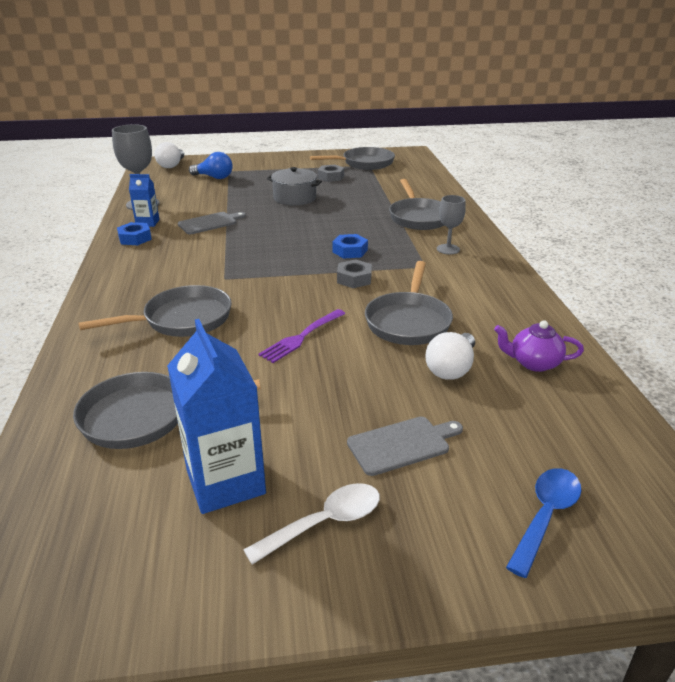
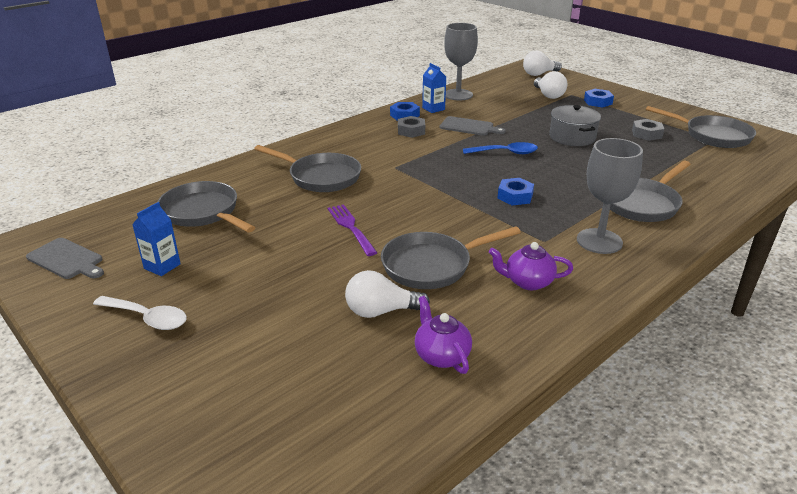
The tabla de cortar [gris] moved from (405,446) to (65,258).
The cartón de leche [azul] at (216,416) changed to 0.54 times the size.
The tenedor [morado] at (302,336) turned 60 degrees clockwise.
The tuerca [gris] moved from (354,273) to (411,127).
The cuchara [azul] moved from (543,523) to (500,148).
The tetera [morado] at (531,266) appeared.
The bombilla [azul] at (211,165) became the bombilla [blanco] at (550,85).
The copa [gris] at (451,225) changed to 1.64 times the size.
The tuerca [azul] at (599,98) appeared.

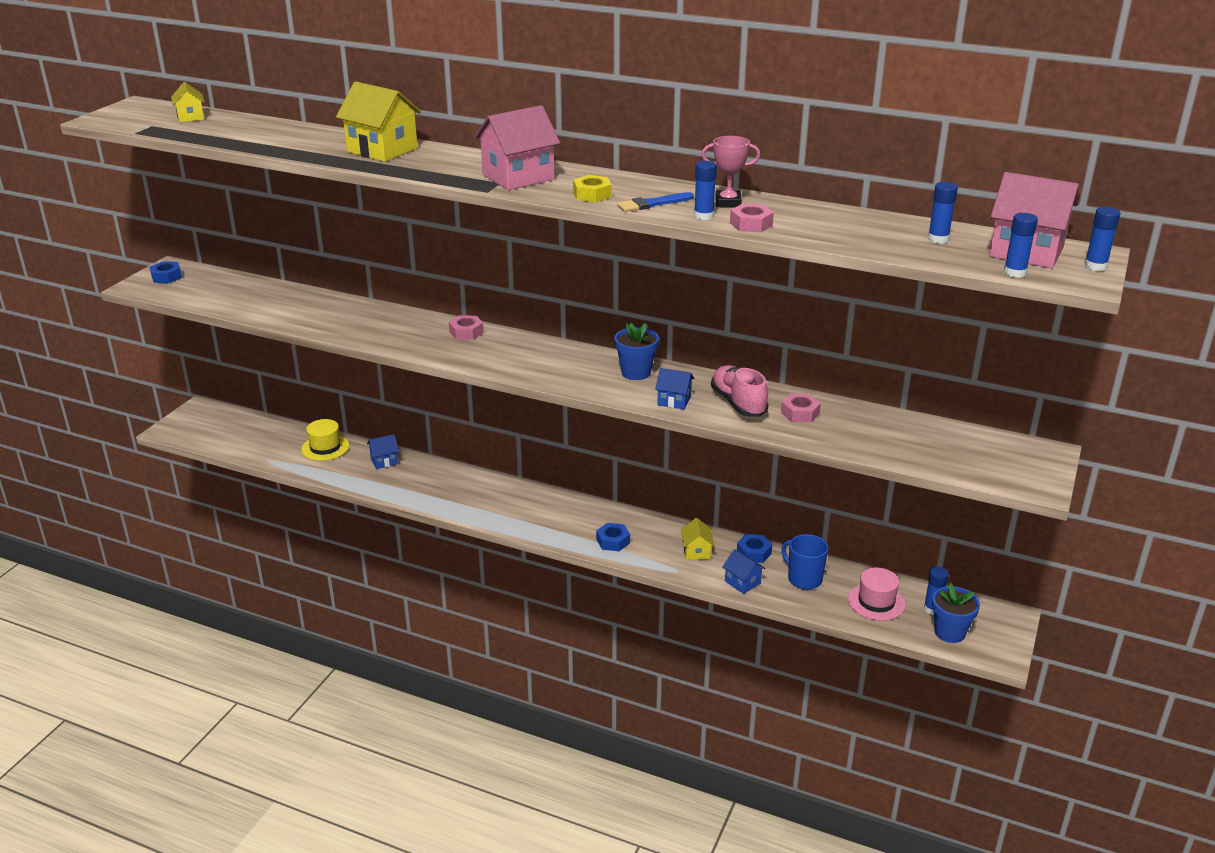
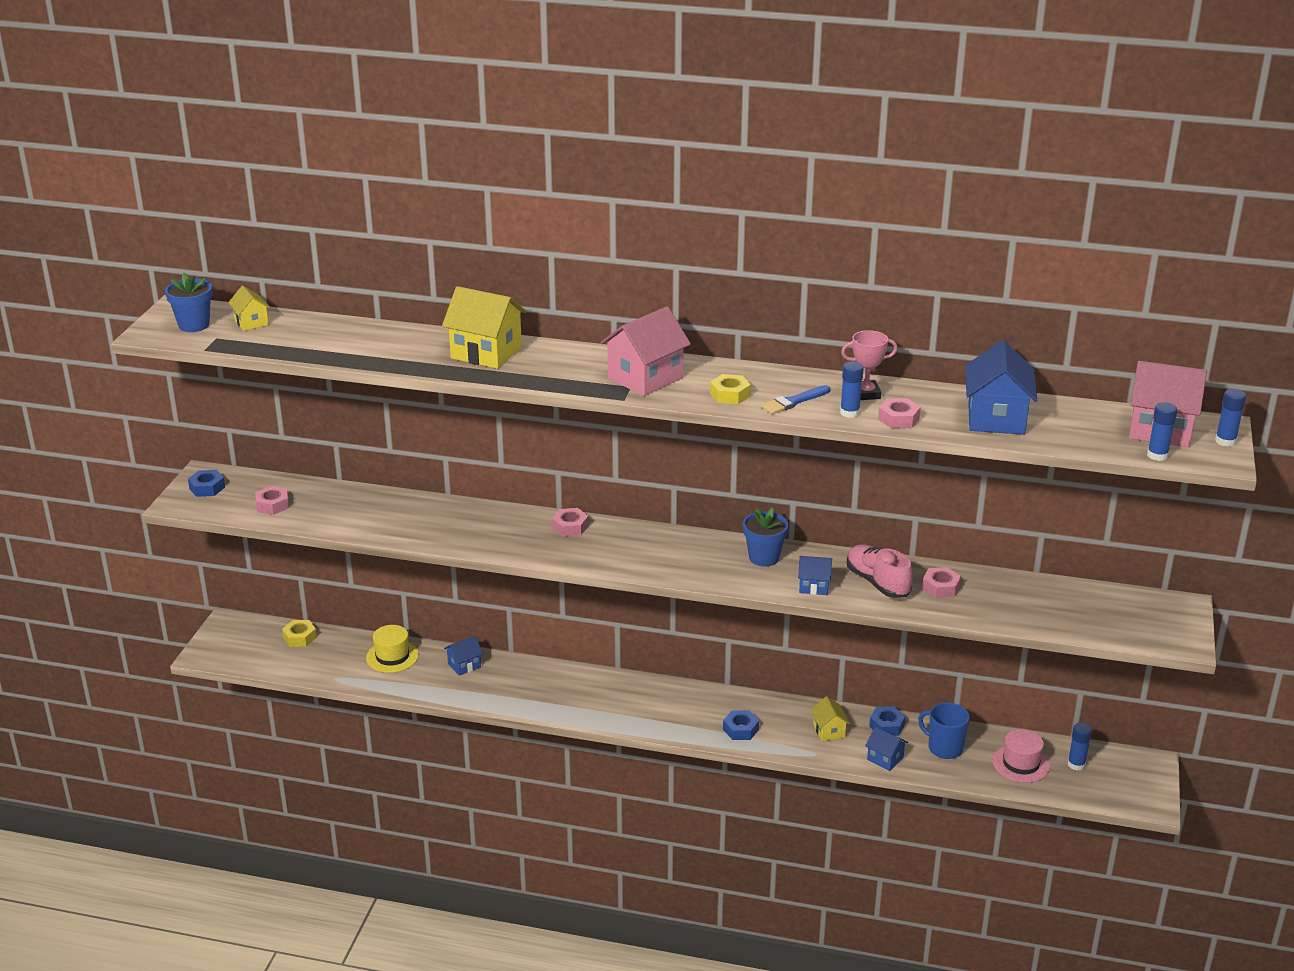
The maceta [azul] moved from (956,613) to (189,302).
The tuerca [rosa] at (272,500) appeared.
The tuerca [amarillo] at (299,633) appeared.
The casa [azul] at (1001,387) appeared.
The barra de pegamento [azul] at (943,212) disappeared.

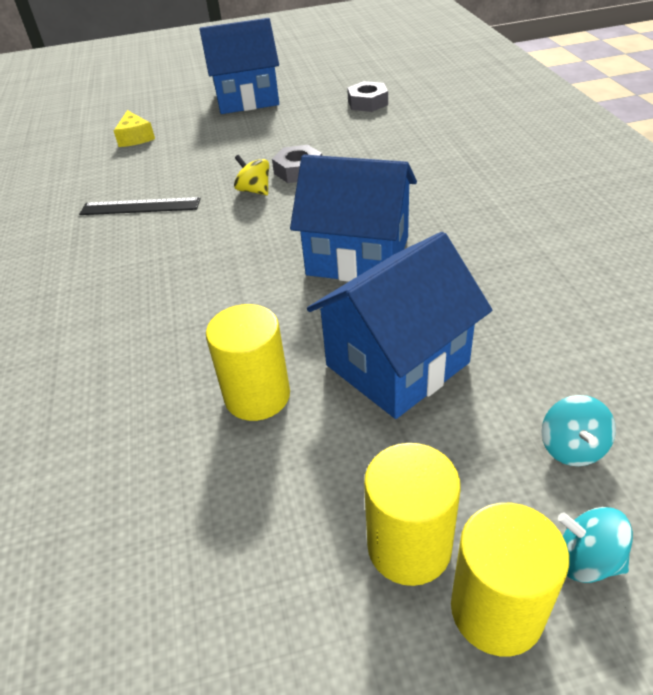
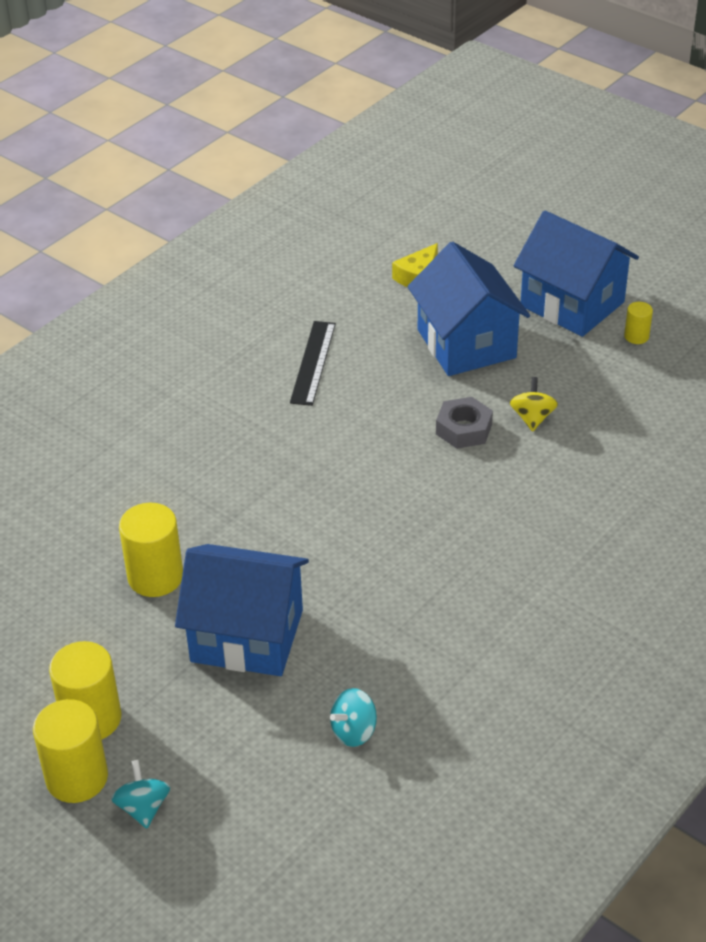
The regla [negro] at (140,206) turned 45 degrees clockwise.
The peonza [turquesa] moved from (578,430) to (353,717).
The casa [azul] moved from (353,218) to (468,309).
The peonza [amarillo] moved from (251,175) to (534,404).
The cilindro [amarillo] at (638,323) appeared.
The tuerca [gris] at (367,96) disappeared.

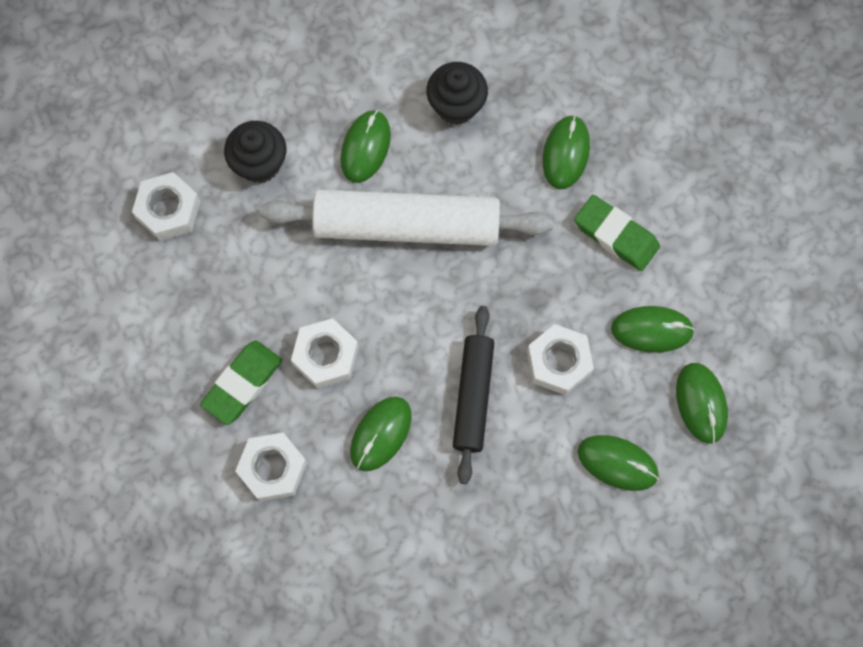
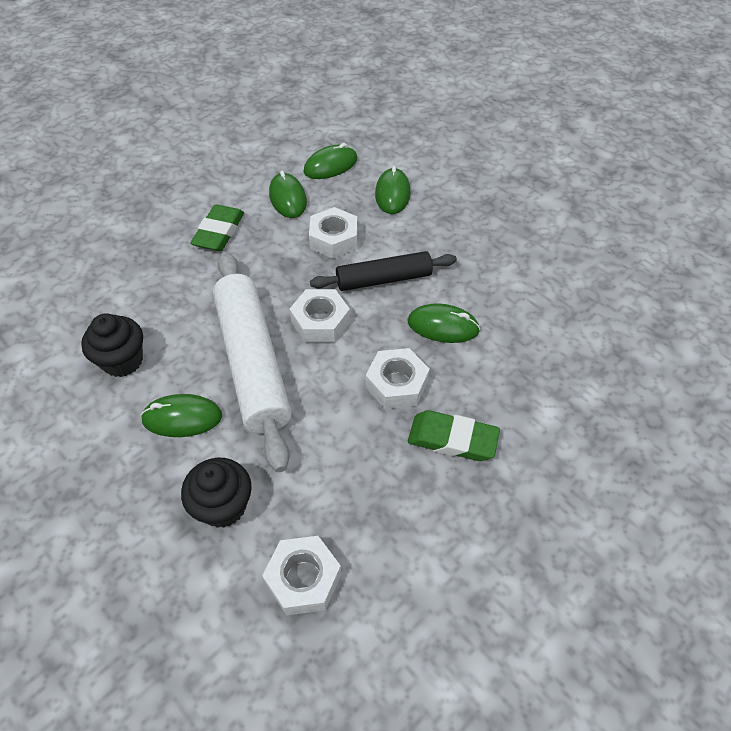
The tuerca [blanco] moved from (271,467) to (320,315).
The ratón [verde] at (566,152) disappeared.

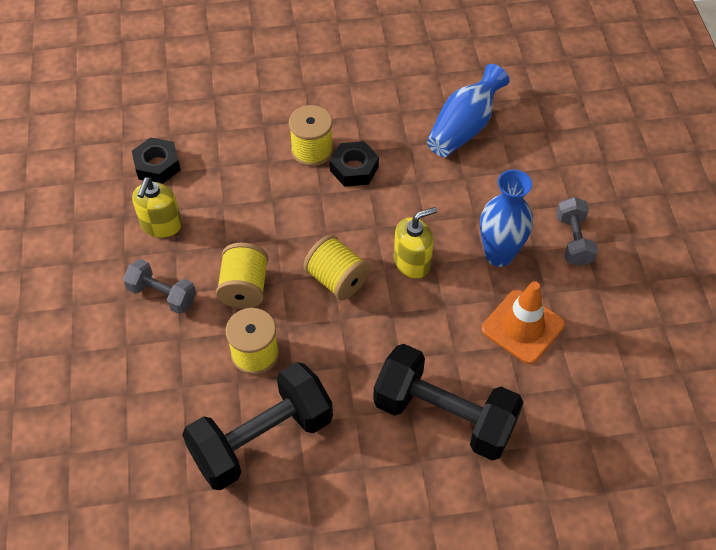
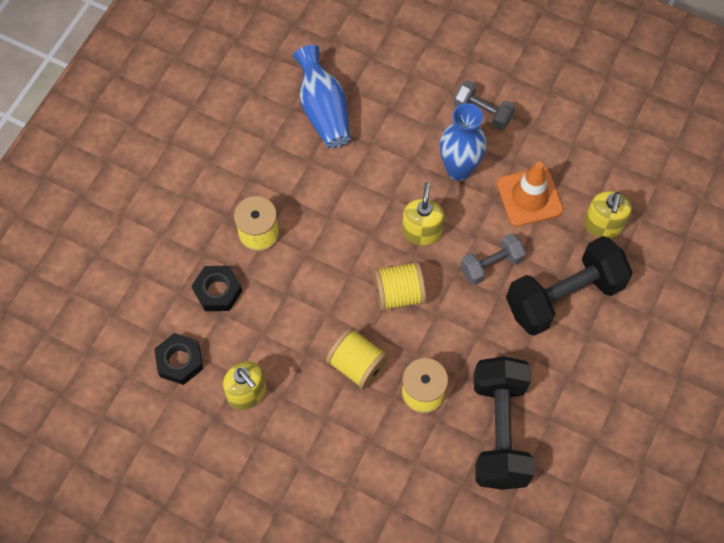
The tuerca [negro] moved from (354,164) to (217,288).
The mancuerna [gris] moved from (159,286) to (493,259).
The dispensador de jabón [amarillo] at (608,214) appeared.

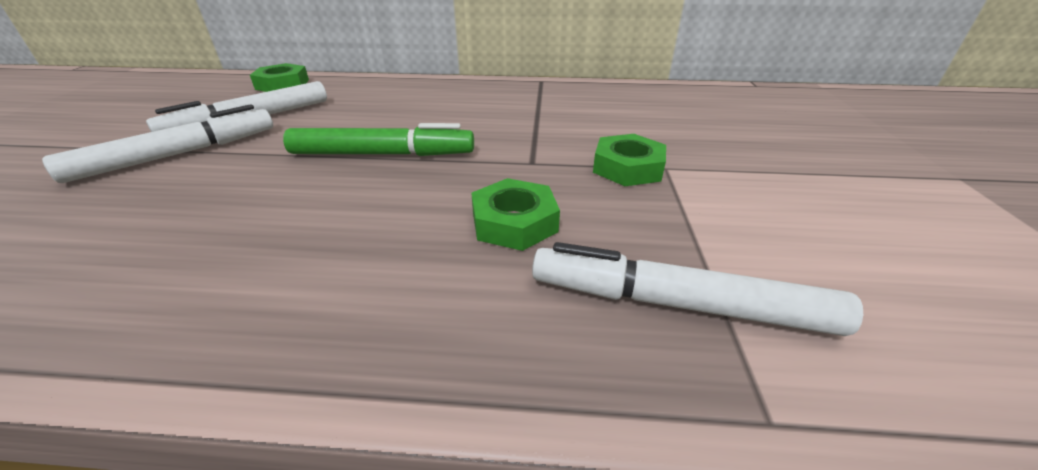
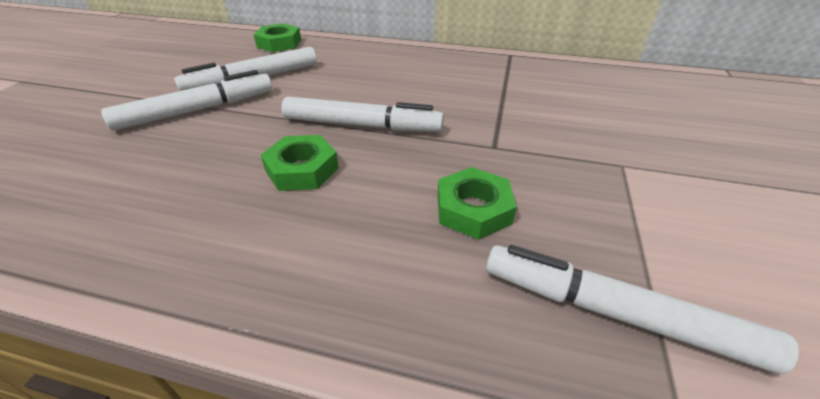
The tuerca [verde] moved from (629,160) to (300,163).
The rotulador [verde] at (378,139) became the rotulador [blanco] at (362,114).

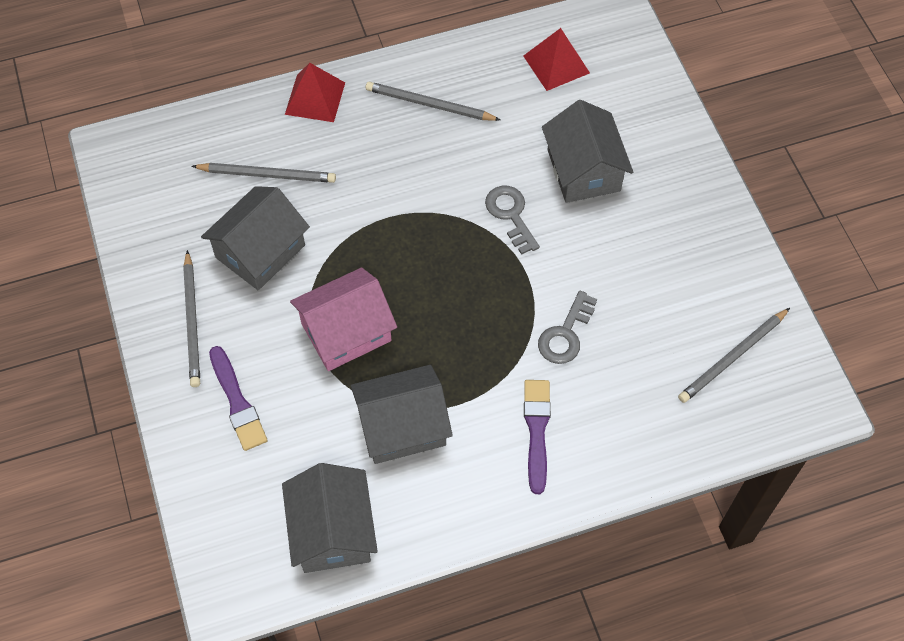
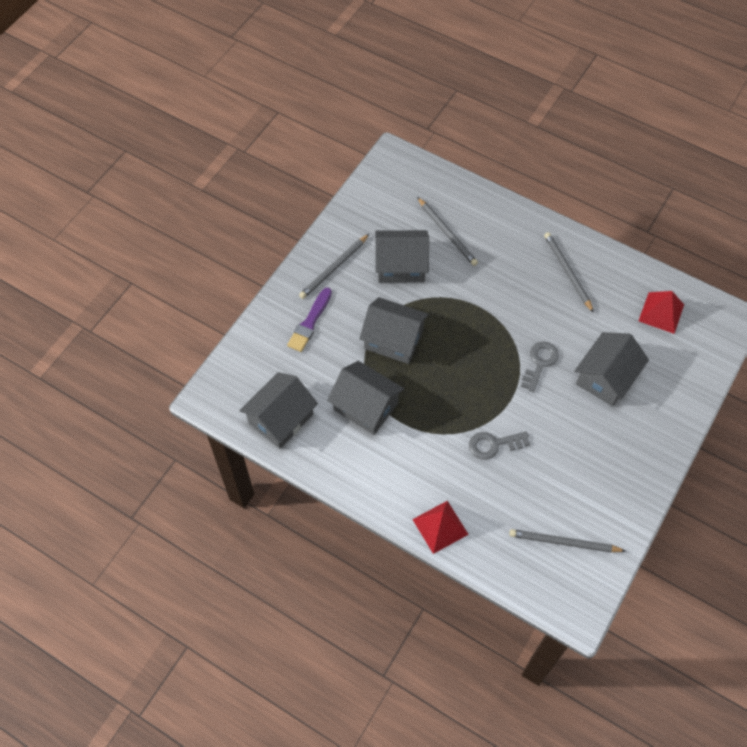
The casa [rosa] at (343,319) became the casa [gris] at (394,330).
The pirámide [rojo] moved from (315,92) to (440,527).
The pincel [morado] at (537,437) disappeared.

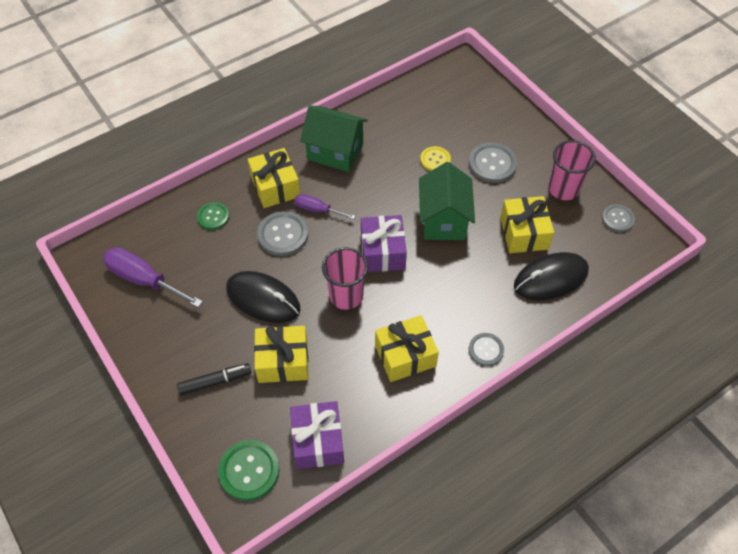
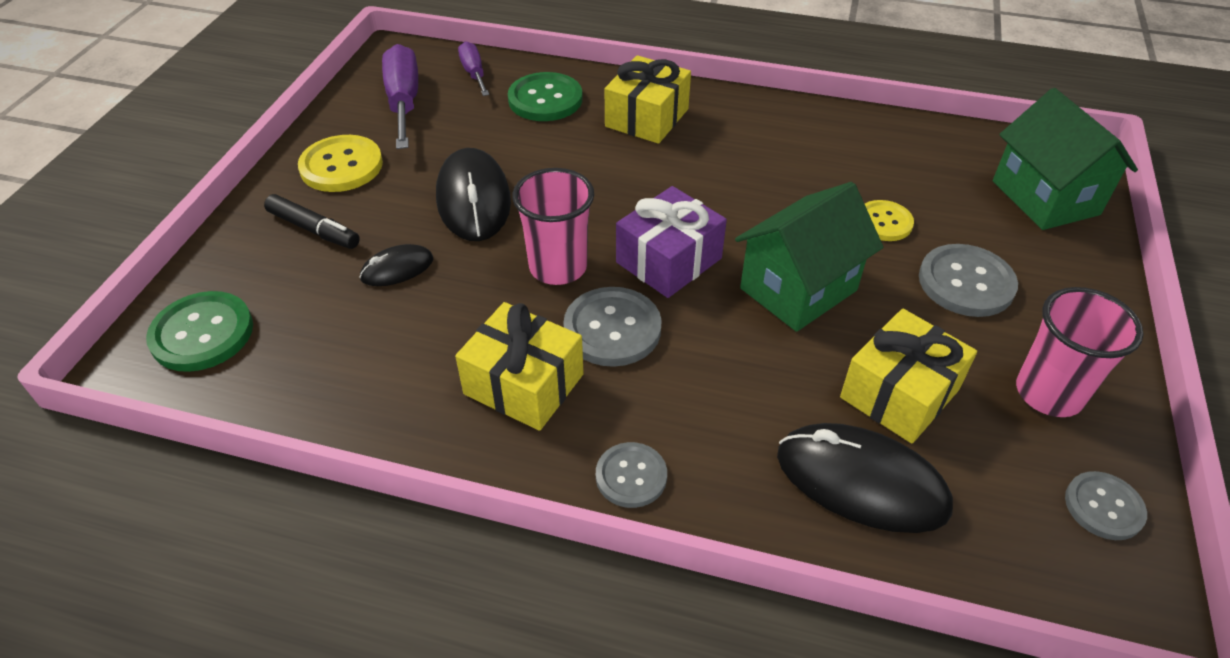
The botón [amarillo] at (340,163) appeared.
The regalo [amarillo] at (281,354) was replaced by the ratón [negro] at (396,265).
The destornillador [morado] moved from (325,206) to (473,68).
The botón [verde] at (213,216) changed to 1.57 times the size.
The botón [gris] moved from (282,233) to (612,327).
The casa [verde] moved from (334,138) to (1065,159).
The regalo [morado] at (317,435) disappeared.

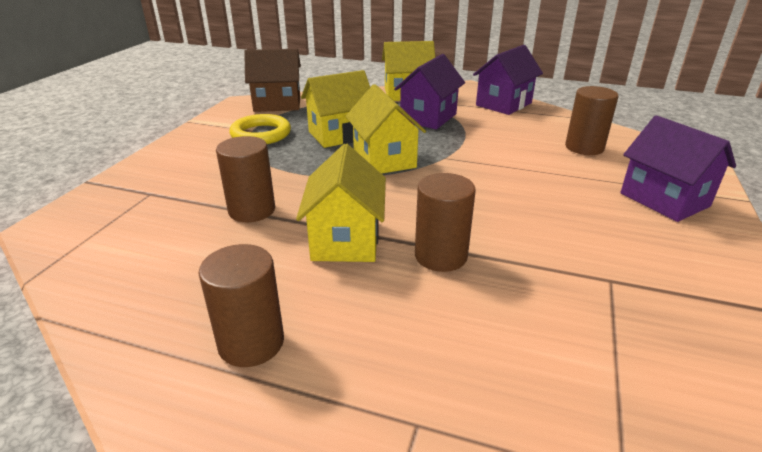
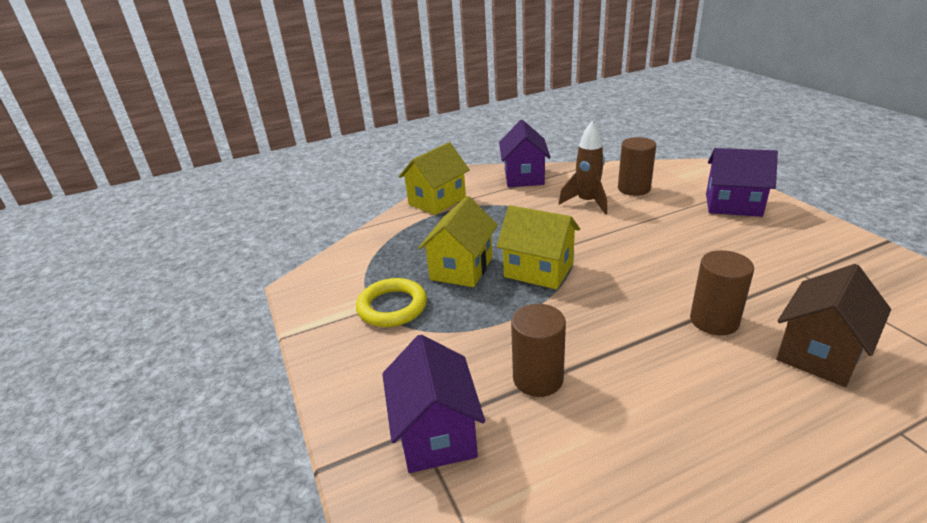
The casa [morado] moved from (429,91) to (433,404).
The cohete [marrón] at (582,168) appeared.
The casa [marrón] moved from (272,80) to (833,325).
The cilindro [marrón] at (241,305) disappeared.
The casa [amarillo] at (341,203) disappeared.

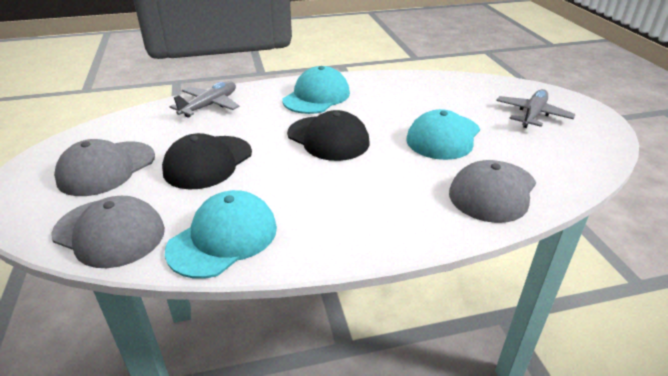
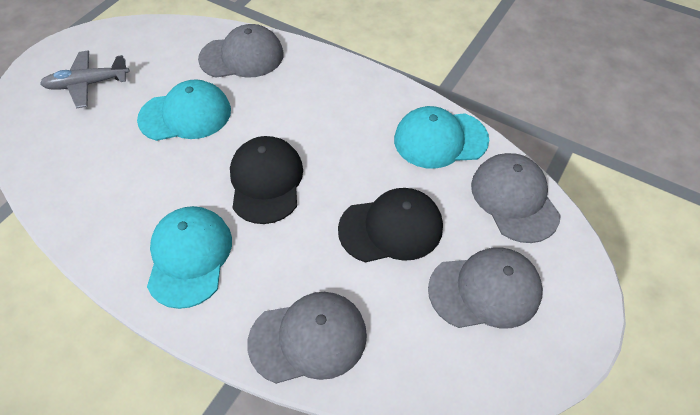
The gorra [turquesa] at (316,90) turned 105 degrees clockwise.
The avión [gris] at (205,99) was replaced by the gorra [gris] at (307,338).

